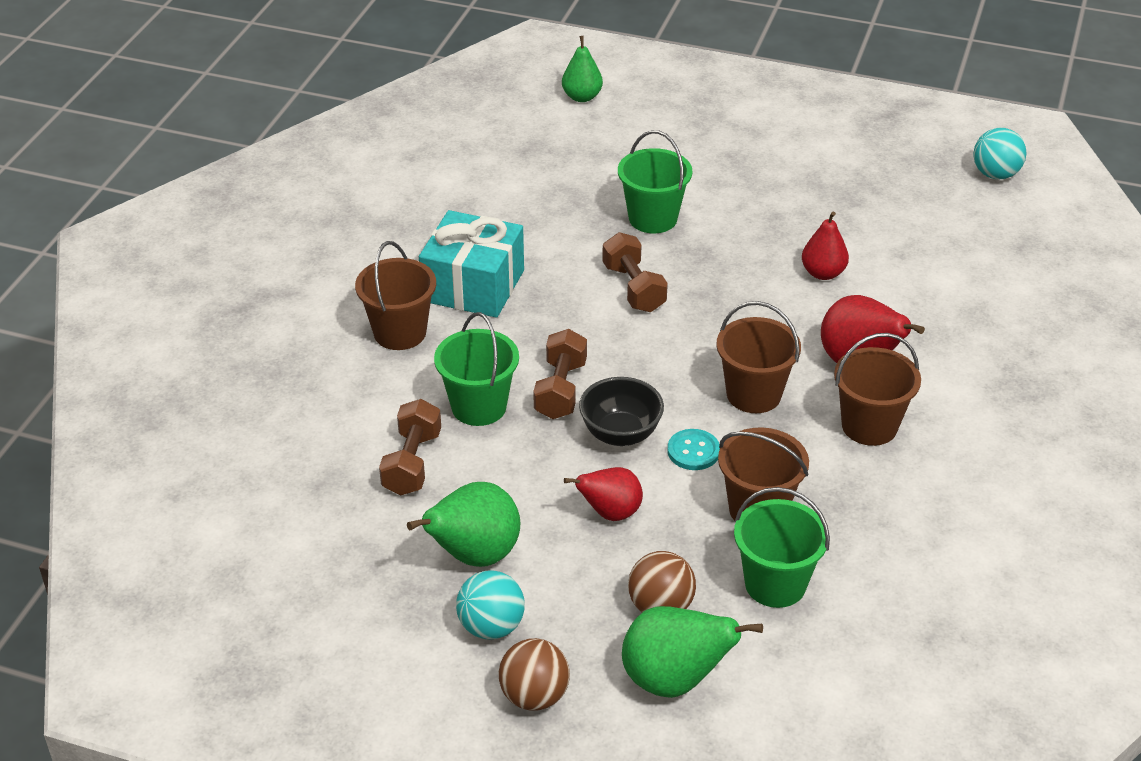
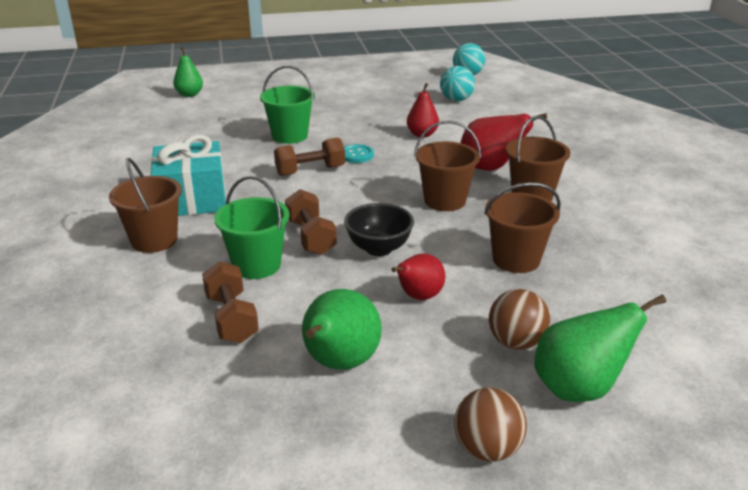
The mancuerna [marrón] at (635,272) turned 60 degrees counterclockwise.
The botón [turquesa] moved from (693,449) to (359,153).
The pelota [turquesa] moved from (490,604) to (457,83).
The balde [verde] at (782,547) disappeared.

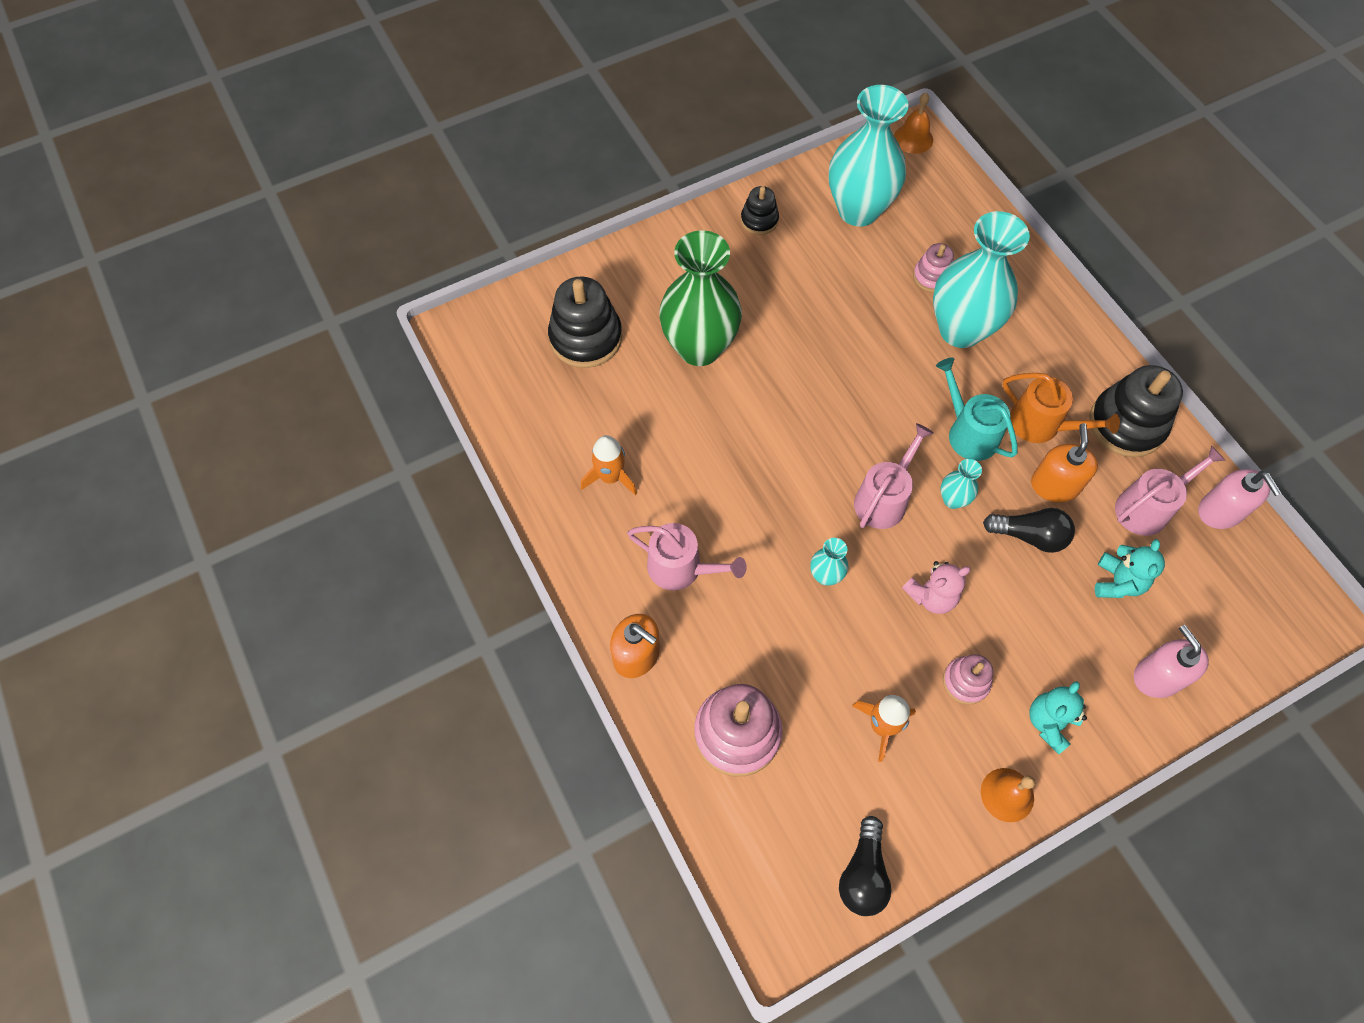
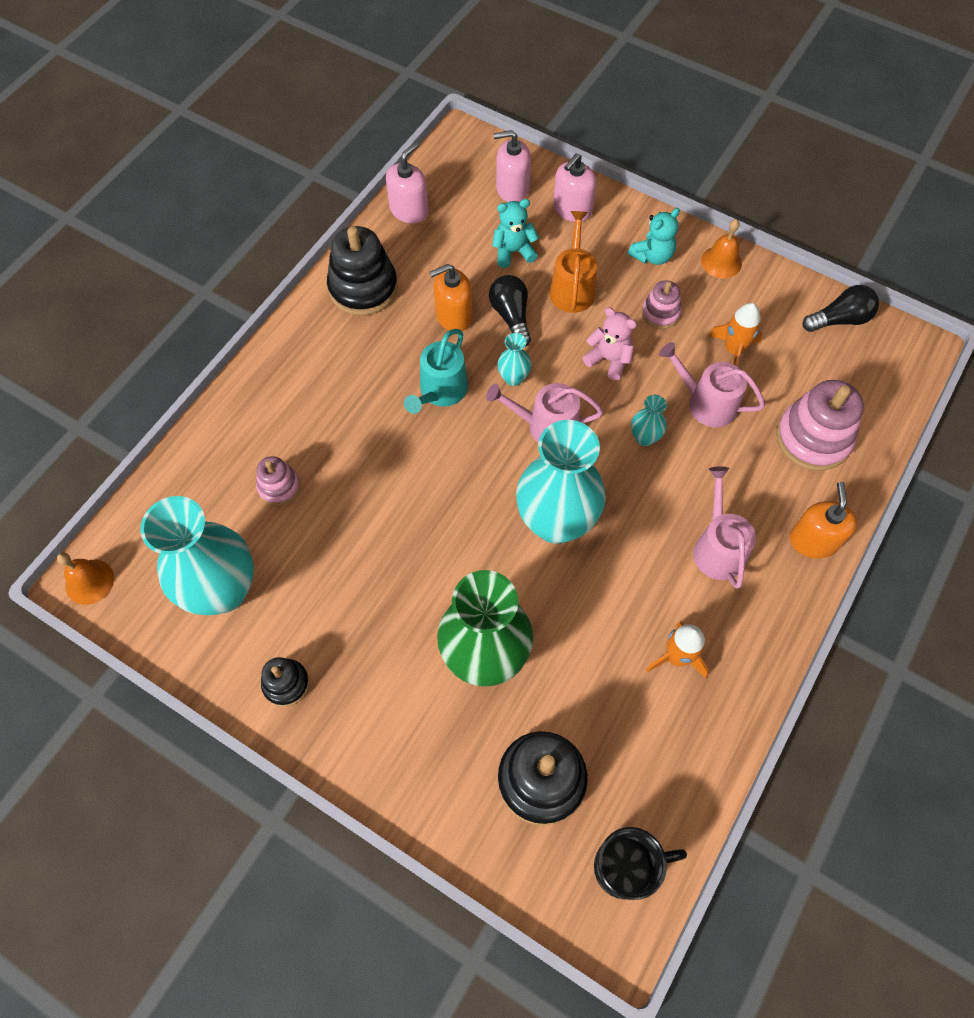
The dispensador de jabón [rosa] at (512,166) appeared.
The florero [turquesa] moved from (981,279) to (561,482).
The regadera [naranja] moved from (1061,408) to (573,262).
The taza [negro] at (640,863) appeared.
The osito [turquesa] at (1058,717) turned 45 degrees counterclockwise.
The regadera [rosa] moved from (1170,490) to (712,385).

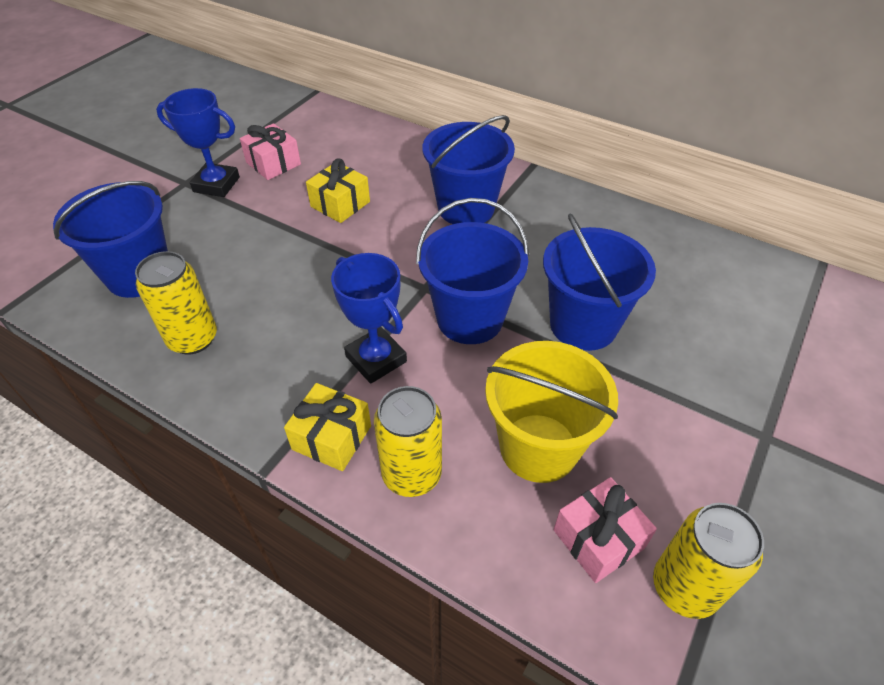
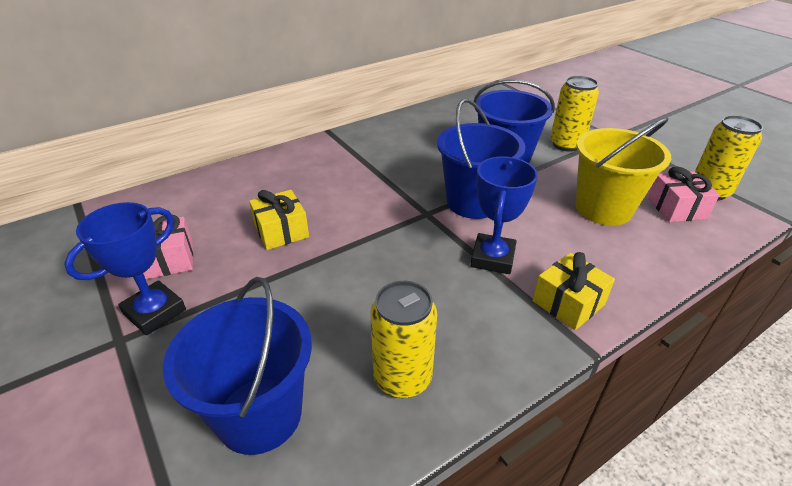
The trofeo [azul] at (369,318) turned 60 degrees counterclockwise.
The lata [amarillo] moved from (408,441) to (574,114).
The balde [azul] at (469,169) disappeared.

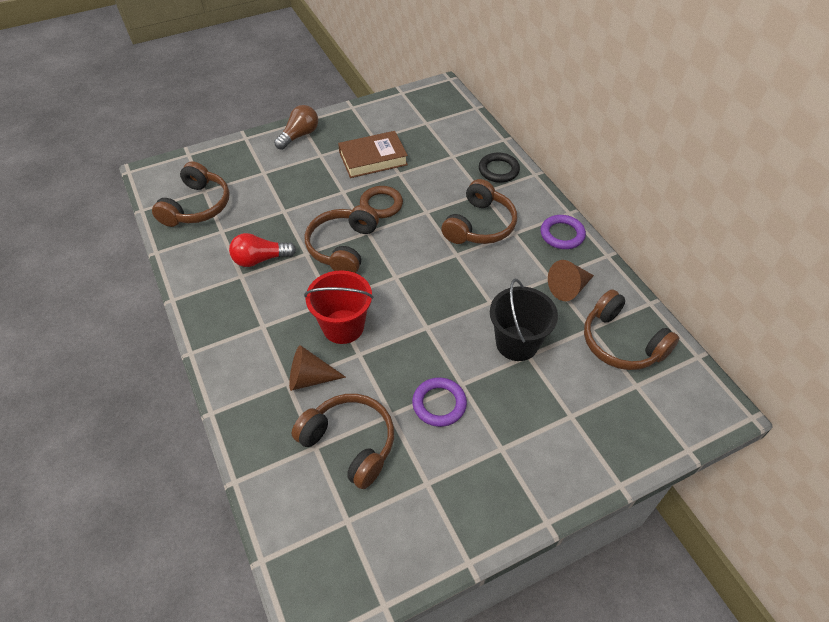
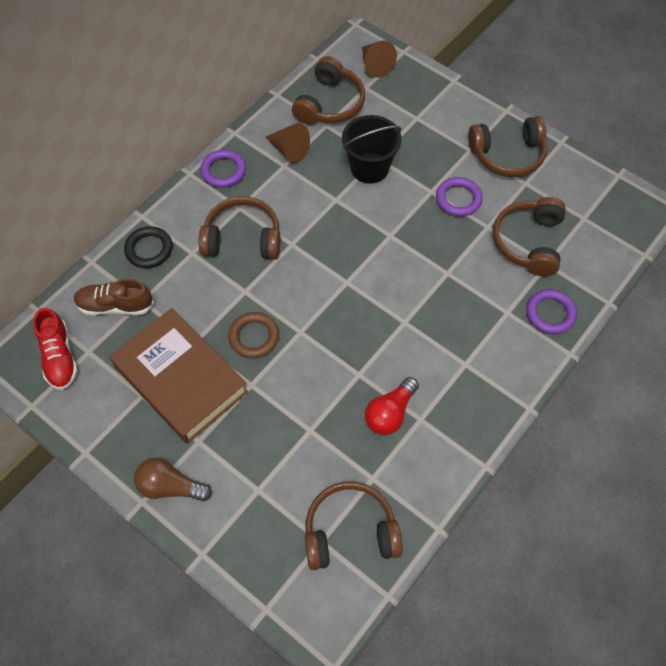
The zapato [rojo] at (55,349) appeared.
The zapato [marrón] at (114,297) appeared.
The libro [marrón] at (373,154) changed to 1.50 times the size.
The cono [marrón] moved from (317,368) to (379,59).
The bombilla [rojo] at (262,250) turned 75 degrees clockwise.
The auriculares [marrón] moved from (342,239) to (507,146).
The anillo [morado] at (551,311) appeared.
The balde [rojo] at (338,307) disappeared.

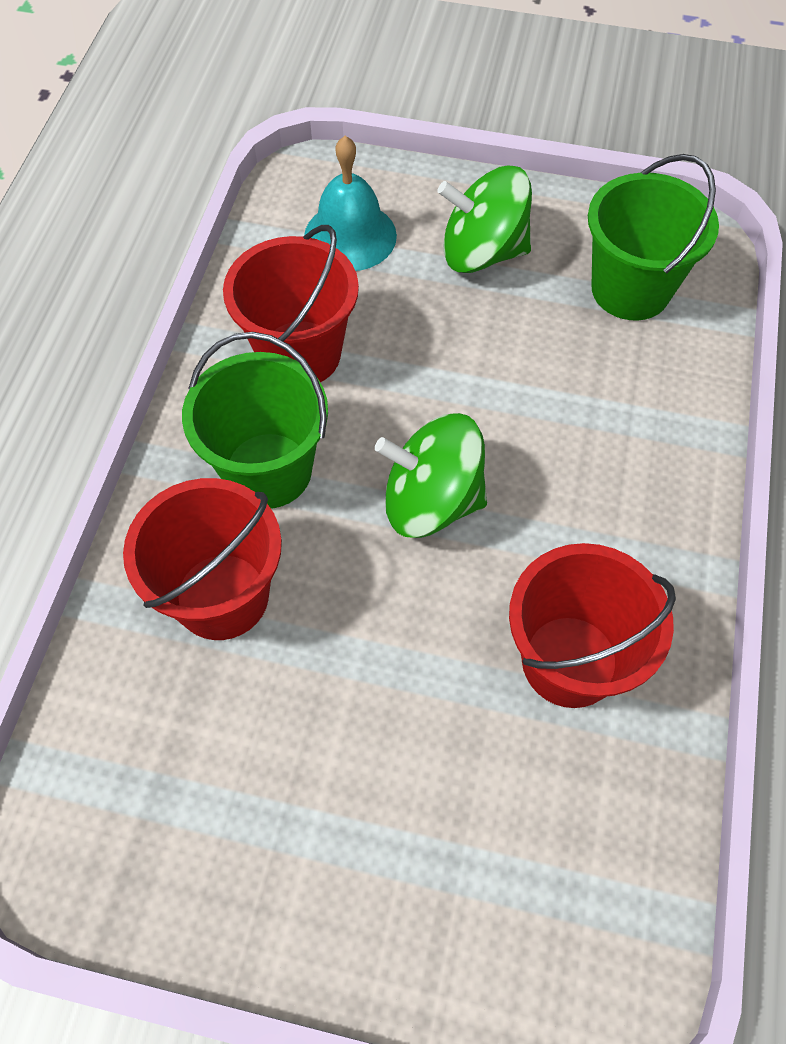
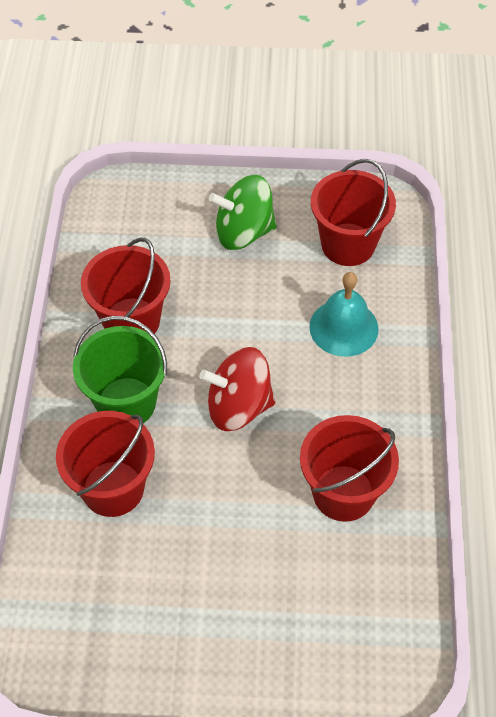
The peonza [verde] at (431,475) became the peonza [rojo] at (237,389).
The campana [turquesa] moved from (350,203) to (344,314).
The balde [verde] at (653,237) became the balde [rojo] at (353,212).

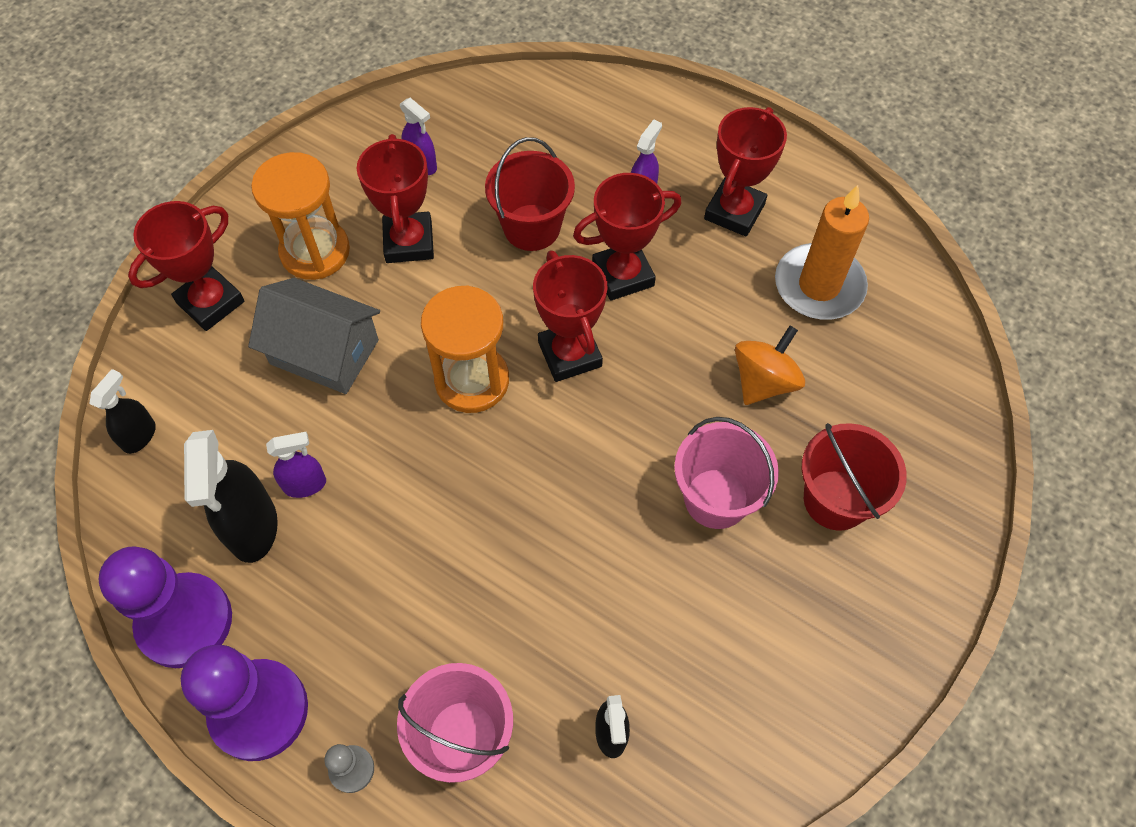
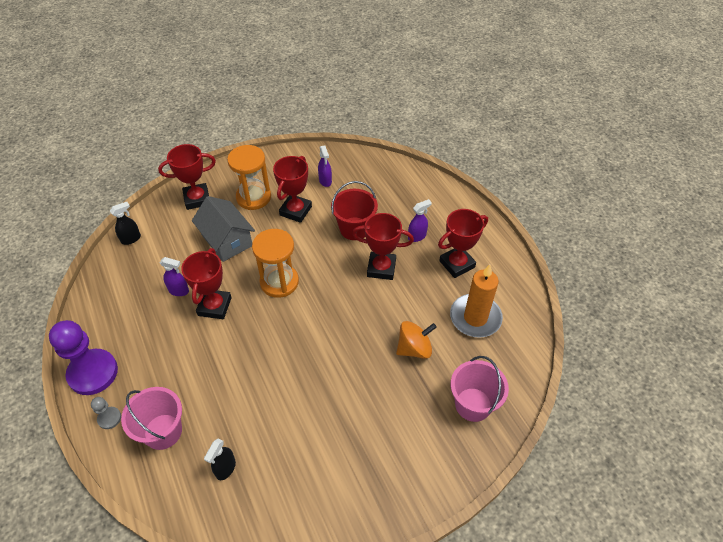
The trofeo [rojo] moved from (570,316) to (206,283).
The balde [rosa] moved from (726,473) to (480,389).
The peón [morado] at (165,607) disappeared.
The pulverizador [negro] at (231,496) disappeared.
The balde [rojo] at (854,477) disappeared.

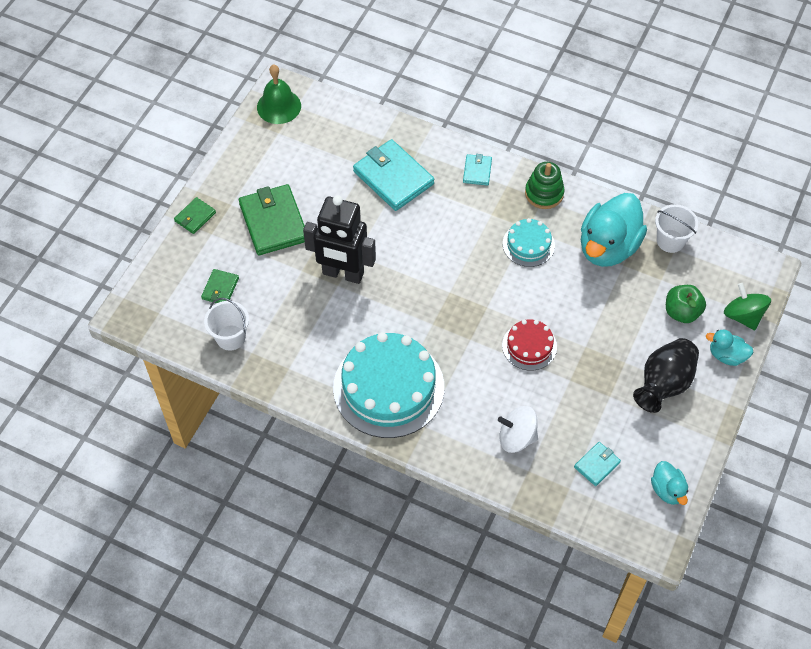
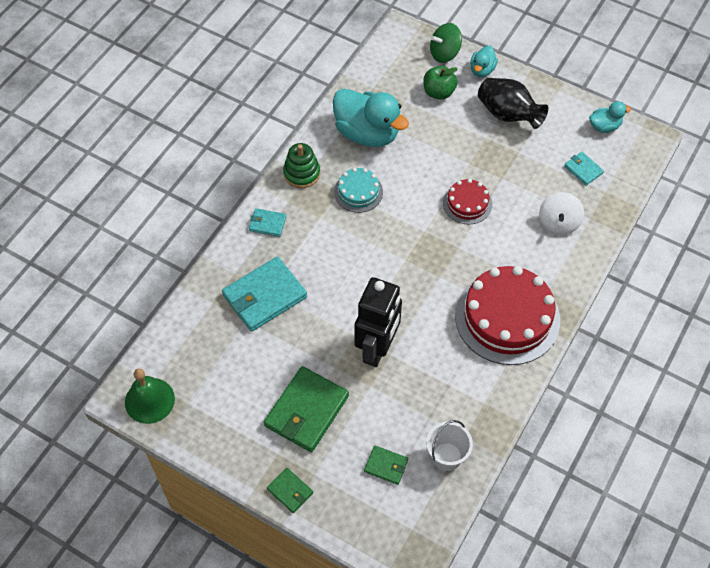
The cartera [verde] at (272,219) turned 45 degrees counterclockwise.
The tarta [turquesa] at (388,385) became the tarta [rojo] at (507,315).
The balde [blanco] at (676,228) disappeared.

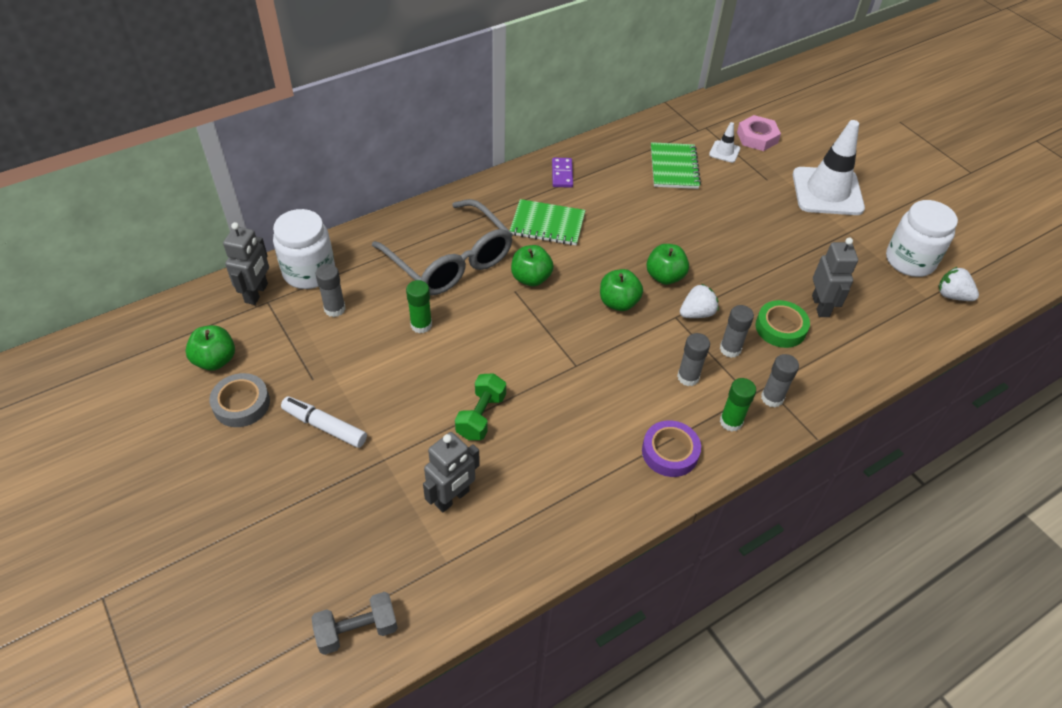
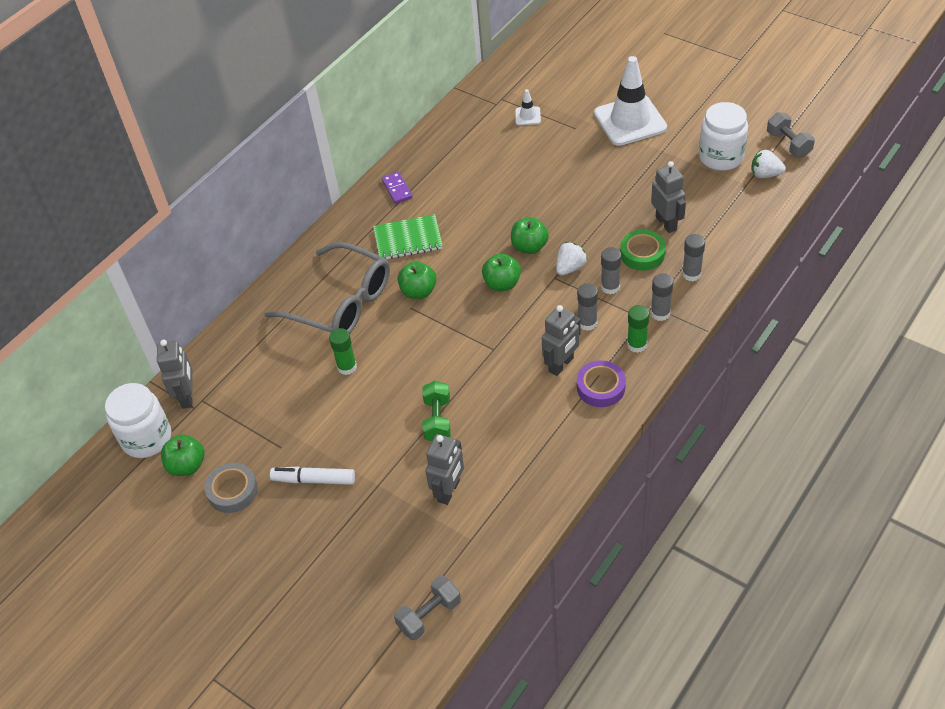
The tarro [blanco] moved from (304,249) to (138,420).
The robot [gris] at (561,340) appeared.
The barra de pegamento [gris] moved from (330,290) to (693,257).
The mancuerna [gris] at (791,134) appeared.
The cuaderno [verde] at (676,165) disappeared.
The tuerca [rosa] at (759,133) disappeared.

